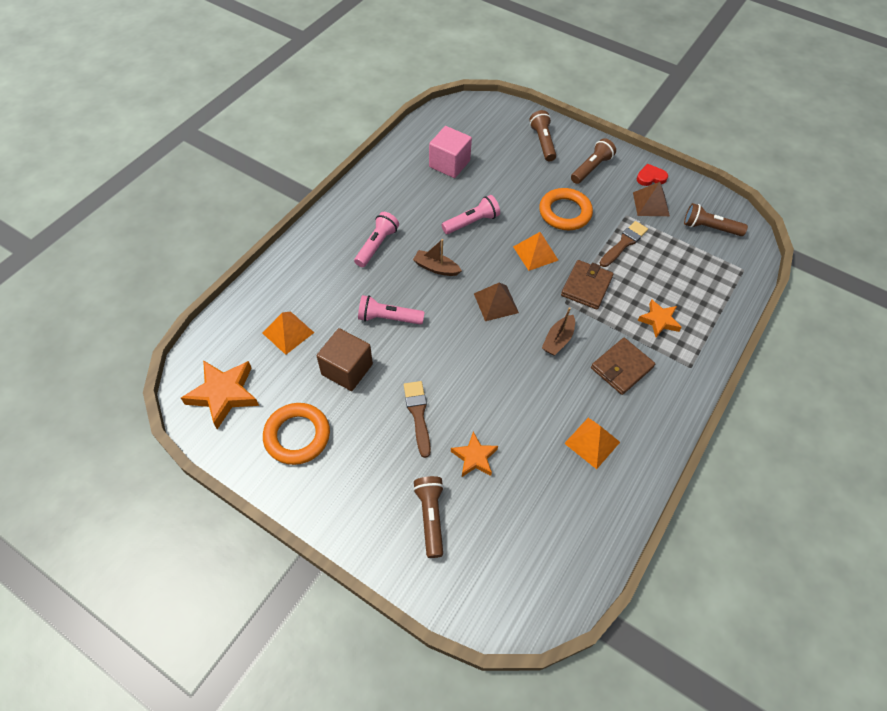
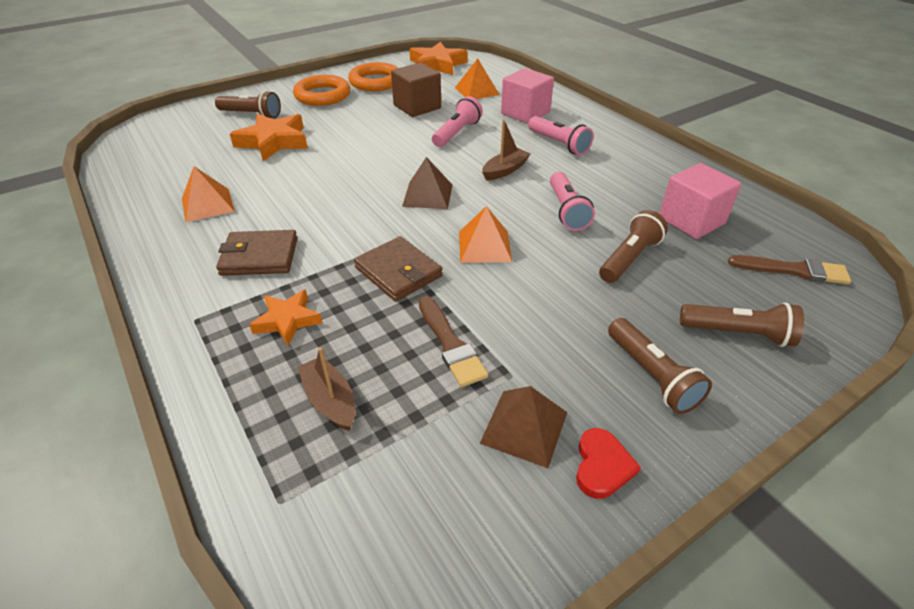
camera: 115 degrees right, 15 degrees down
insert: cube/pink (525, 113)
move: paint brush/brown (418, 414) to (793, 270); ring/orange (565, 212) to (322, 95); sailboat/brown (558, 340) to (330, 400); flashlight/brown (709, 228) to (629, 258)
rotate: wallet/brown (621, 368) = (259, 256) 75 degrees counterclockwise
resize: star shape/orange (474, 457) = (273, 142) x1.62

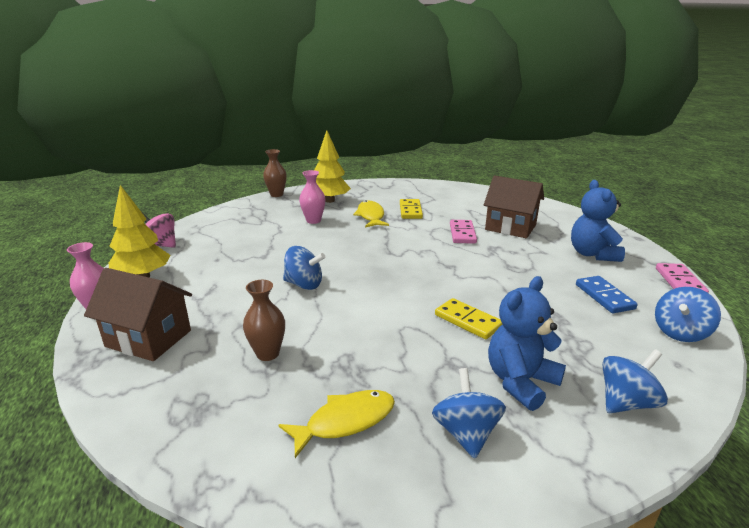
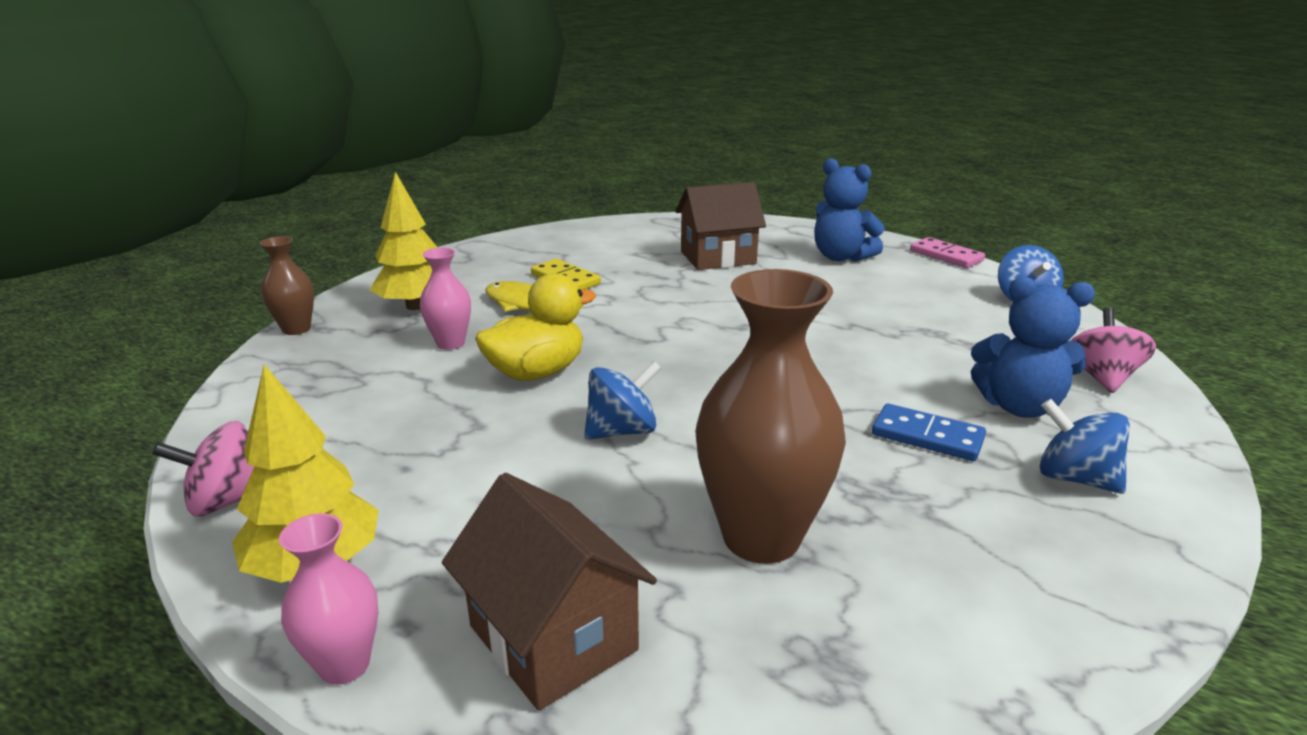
camera: 45 degrees left, 0 degrees up
delete: fish/bright yellow (345, 421); domino tile/bright yellow (467, 321); domino tile/pink (462, 233)
insert: duck/bright yellow (536, 372)
move: domino tile/cobalt (604, 296) to (927, 436)
recolor: toy top/cobalt (626, 402) to toy top/pink (1101, 377)
rotate: toy house/brown (148, 338) = (553, 638) 75 degrees clockwise; teddy bear/cobalt (520, 382) = (1018, 406) 75 degrees counterclockwise
resize: tall vase/brown (268, 353) = (761, 537) x1.92

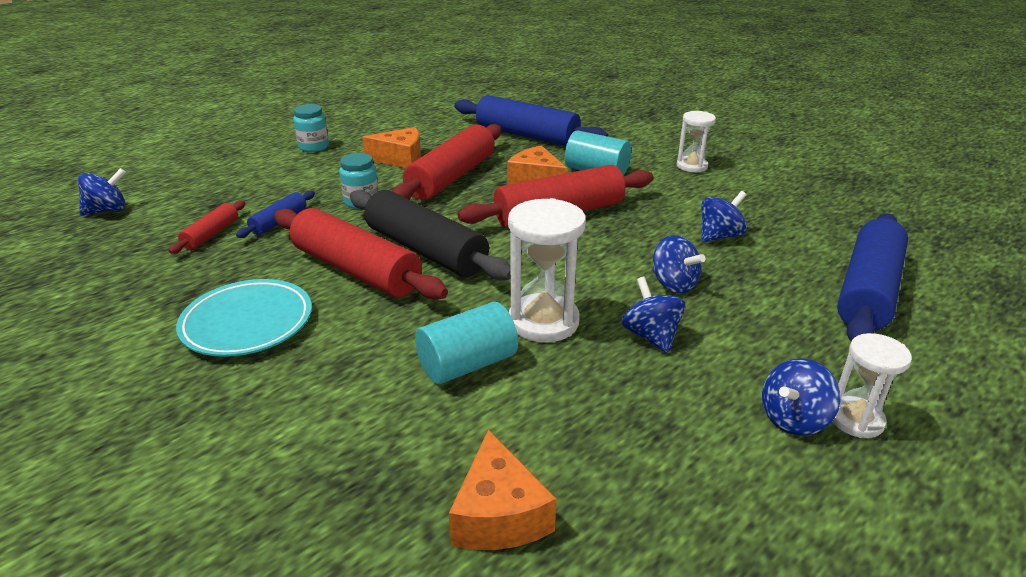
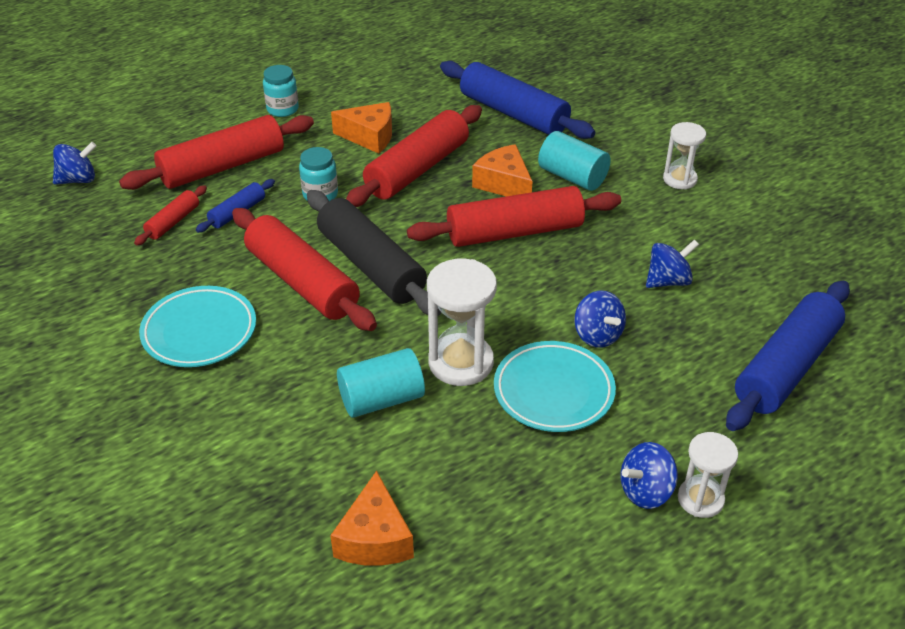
camera: 10 degrees right, 10 degrees up
insert: rolling pin/crimson (222, 167)
replace: toy top/cobalt (651, 336) to flat dish/turquoise (553, 391)

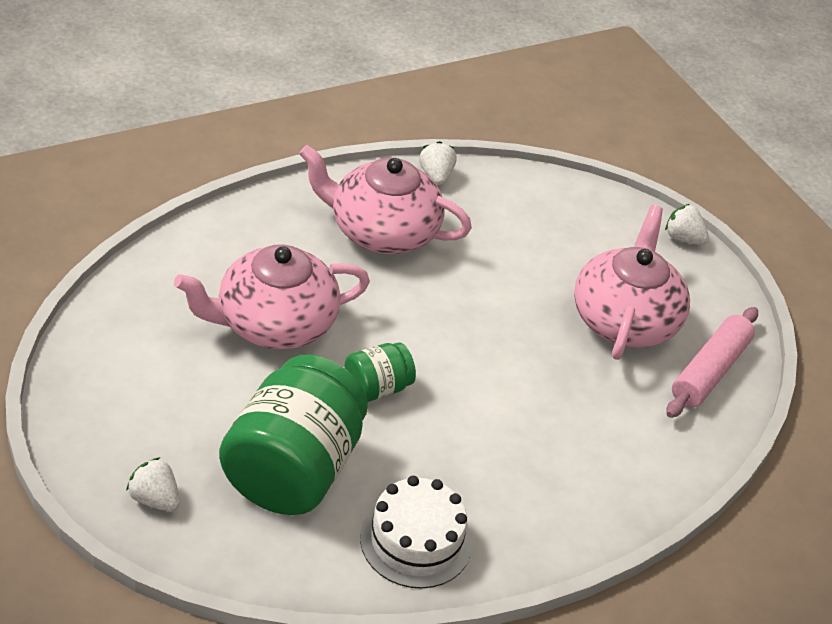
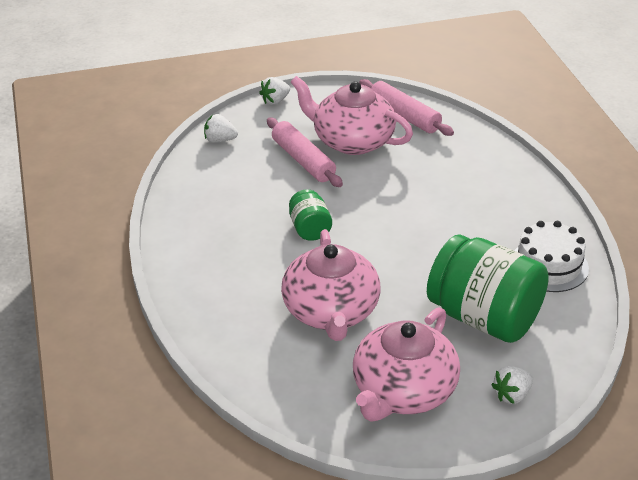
camera: 70 degrees left, 5 degrees down
insert: rolling pin/pink (303, 160)
move: china teapot/pink (382, 231) to (403, 391); preserve jar/green (377, 388) to (310, 229); toy strawberry/snow-white (436, 176) to (220, 140)

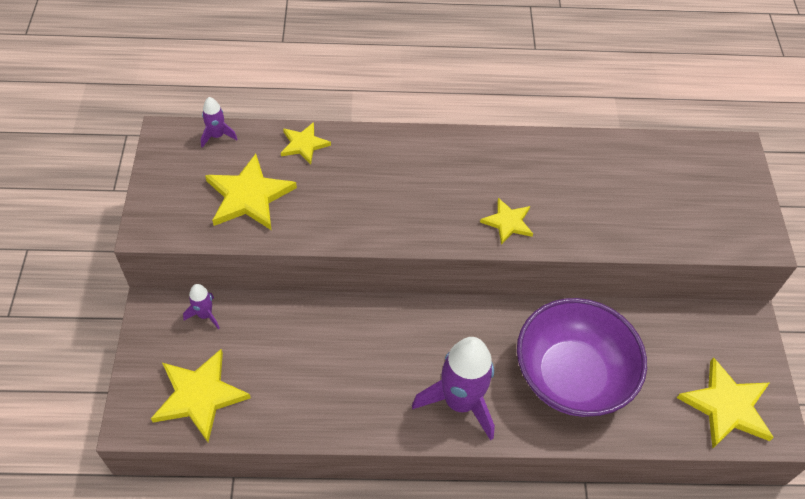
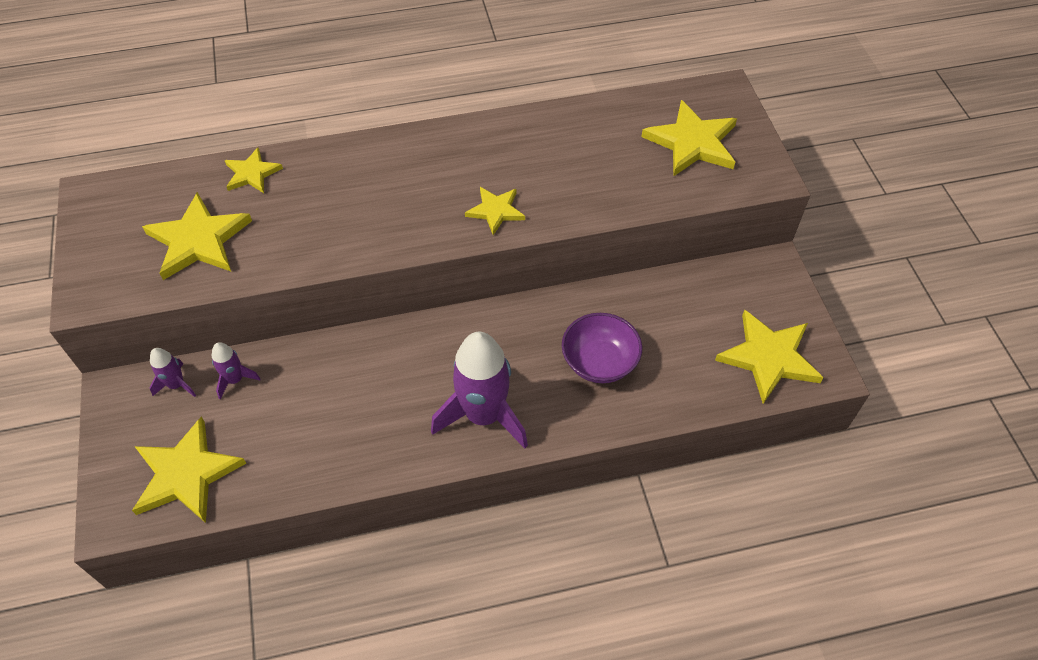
camera: 10 degrees left, 0 degrees up
insert: star shape/bright yellow (692, 142)
move: spaceship/purple (217, 136) to (235, 379)
resize: bowl/purple (571, 376) = (599, 362) x0.57

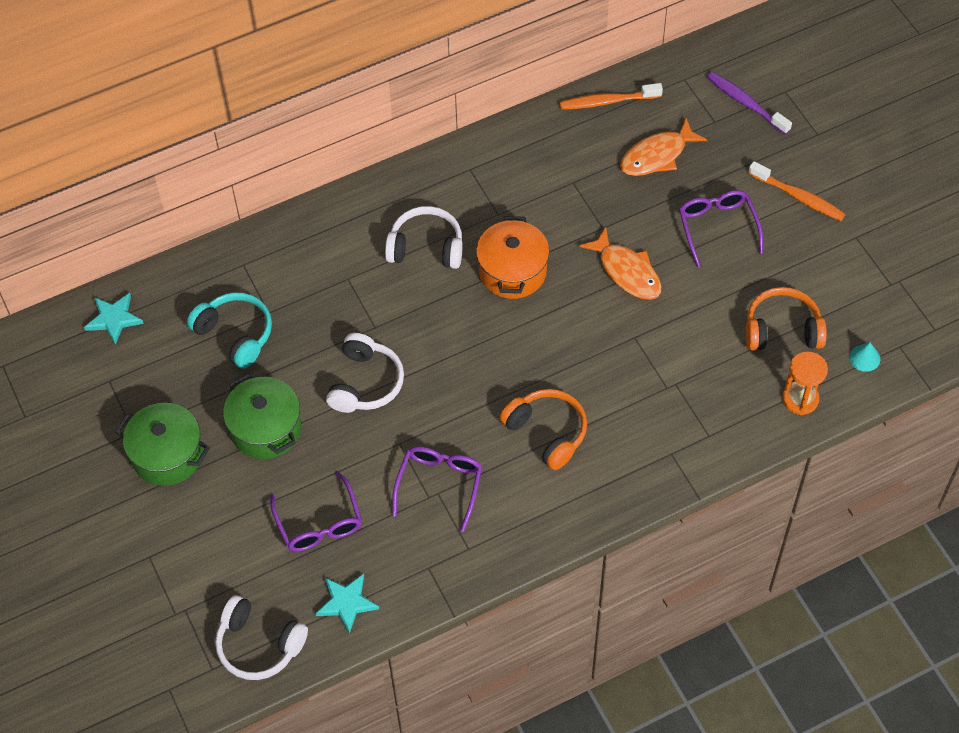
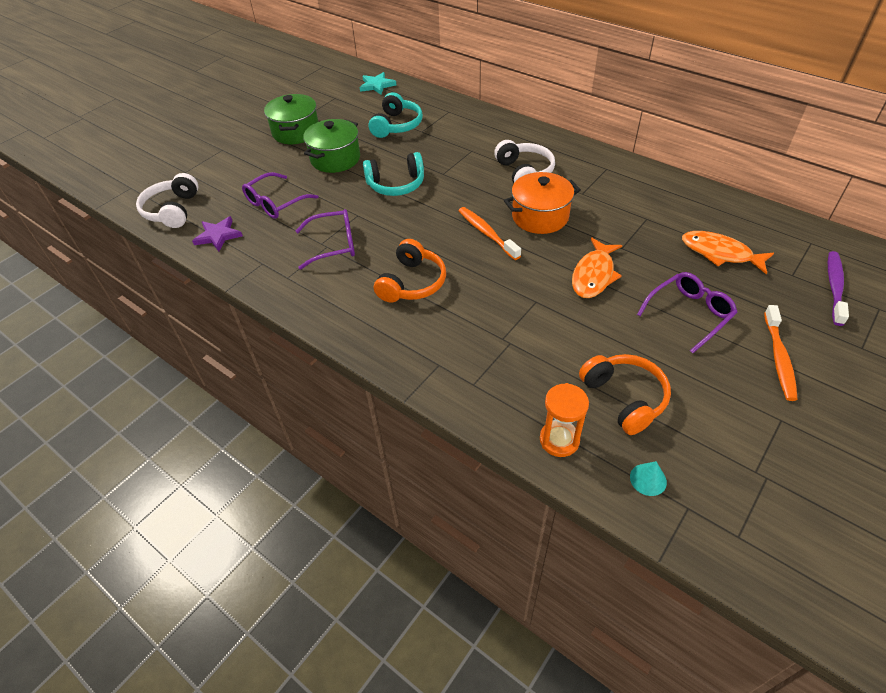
camera: 65 degrees right, 10 degrees down
move: toothbrush/orange (607, 101) to (486, 233)
recolor: star shape/turquoise (346, 603) to star shape/purple (218, 235); headphones/snow-white (365, 383) to headphones/turquoise (396, 184)

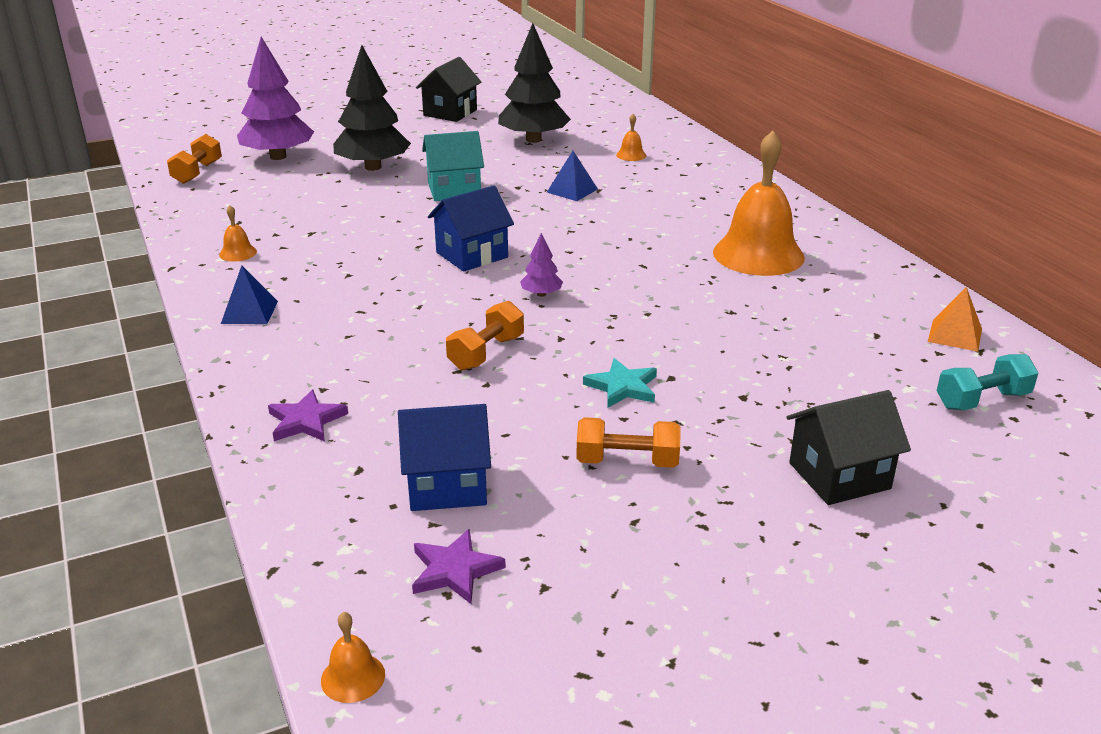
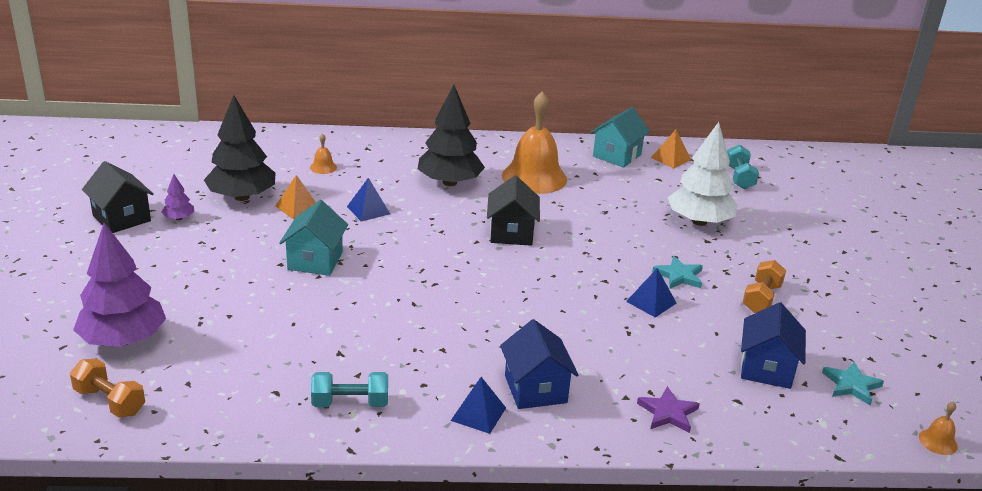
camera: 70 degrees left, 0 degrees up
delete: free weight/orange (486, 353)
insert: solid pyramid/orange (298, 207); toy house/turquoise (617, 155); solid pyramid/cobalt (651, 302); tree/snow-white (699, 221)
move: tree/ebony (373, 167) to (449, 182); toy house/cobalt (472, 255) to (535, 389); tree/purple (541, 294) to (179, 218); toy house/ebony (839, 476) to (511, 233)
replace: school bell/orange (238, 253) to free weight/turquoise (350, 403)
recolor: star shape/purple (455, 570) to star shape/turquoise (851, 385)

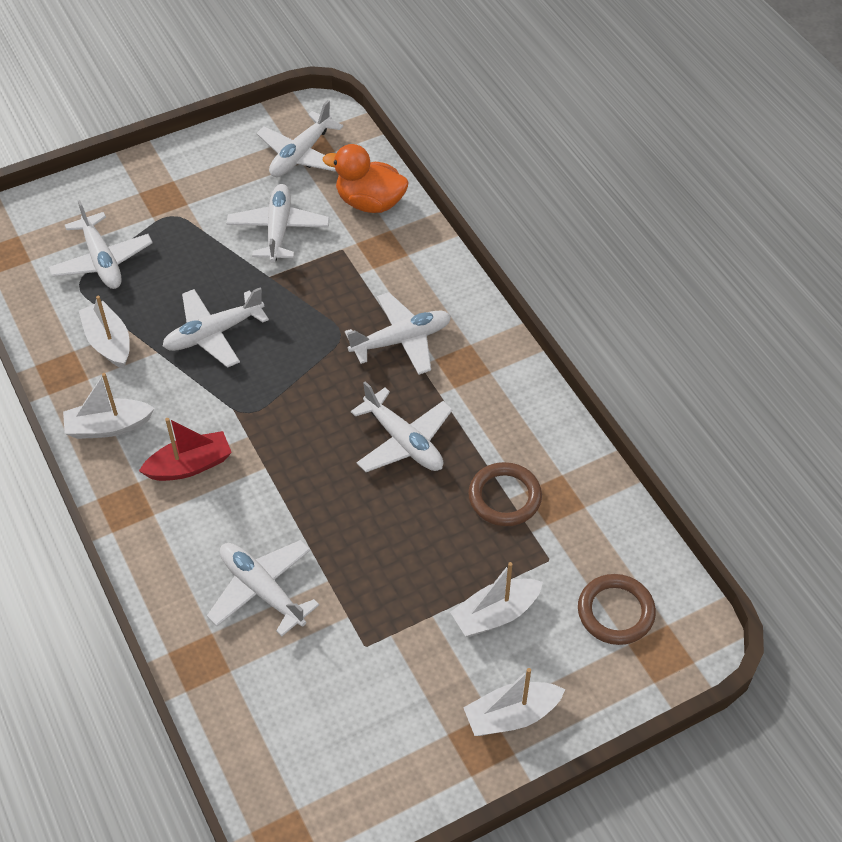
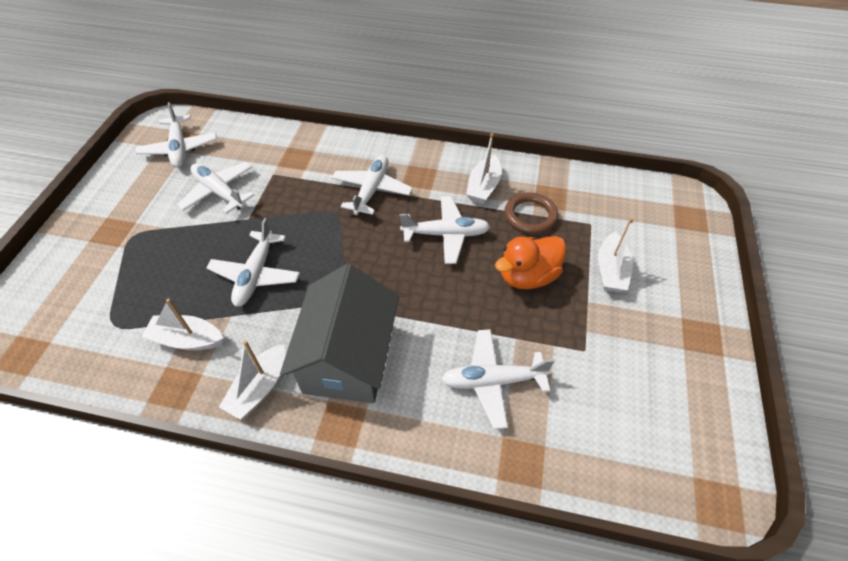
camera: 50 degrees left, 0 degrees up
delete: aeroplane/snow-white (102, 261); ring/brown (615, 612)
move: duck/orange (370, 202) to (527, 276); sailboat/snow-white (511, 715) to (483, 187)
replace: sailboat/crimson (190, 465) to toy house/gray (348, 358)

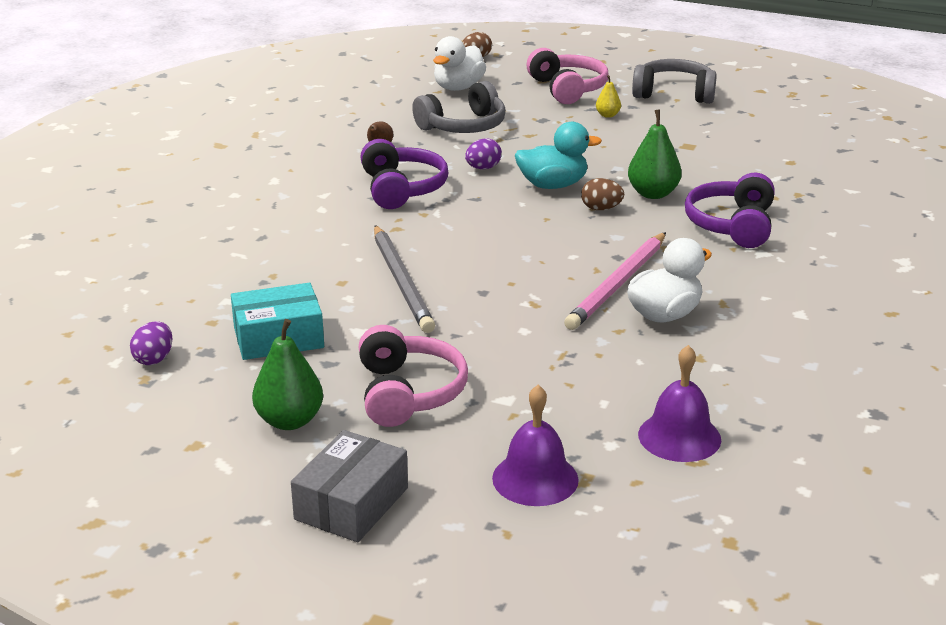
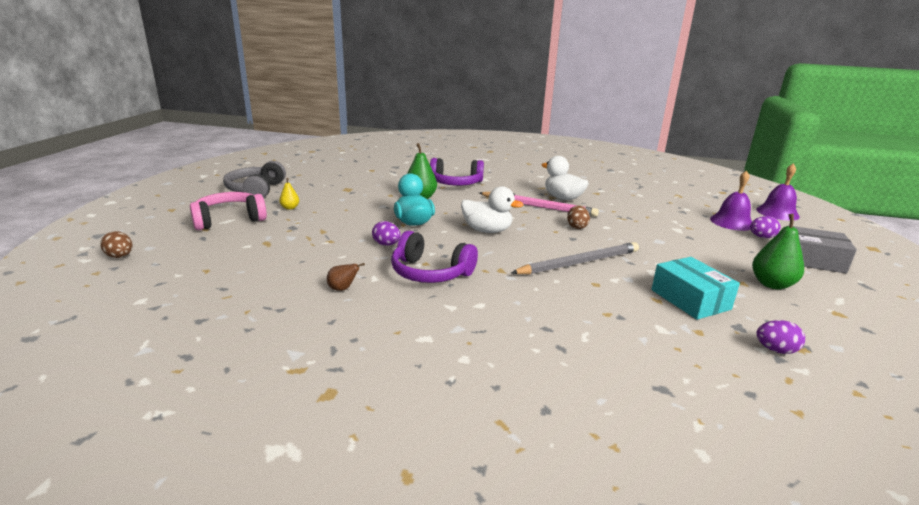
camera: 100 degrees left, 5 degrees down
delete: headphones/pink (408, 393); headphones/gray (463, 126)
insert: egg/purple (761, 237)
move: duck/snow-white (458, 87) to (487, 230); egg/brown (601, 209) to (576, 227); school bell/purple (679, 436) to (777, 213)
rotate: headphones/purple (401, 189) = (430, 273) 135 degrees counterclockwise

